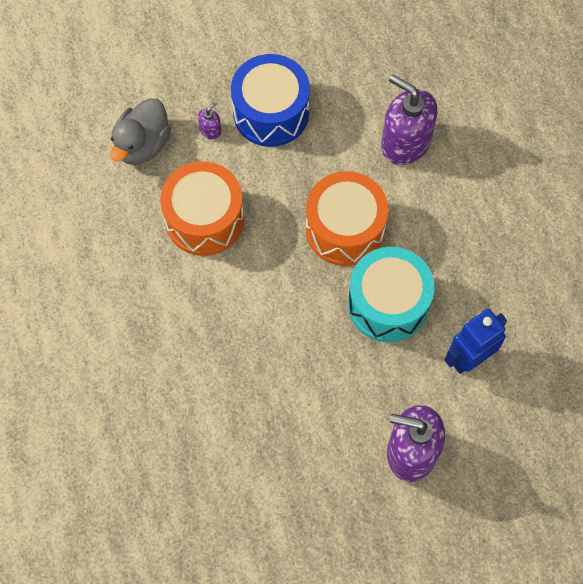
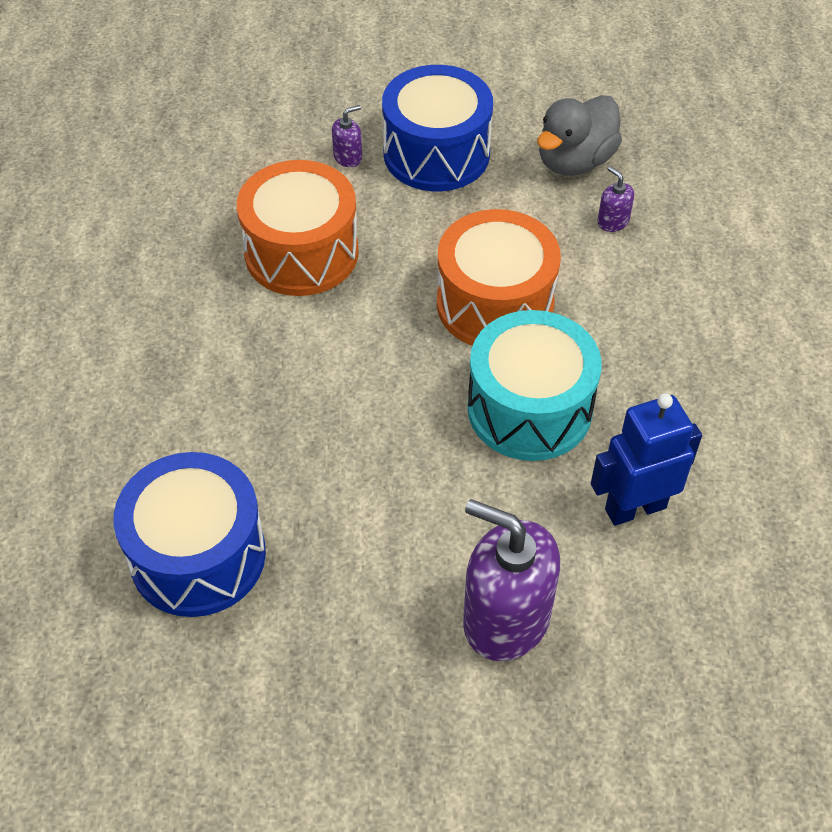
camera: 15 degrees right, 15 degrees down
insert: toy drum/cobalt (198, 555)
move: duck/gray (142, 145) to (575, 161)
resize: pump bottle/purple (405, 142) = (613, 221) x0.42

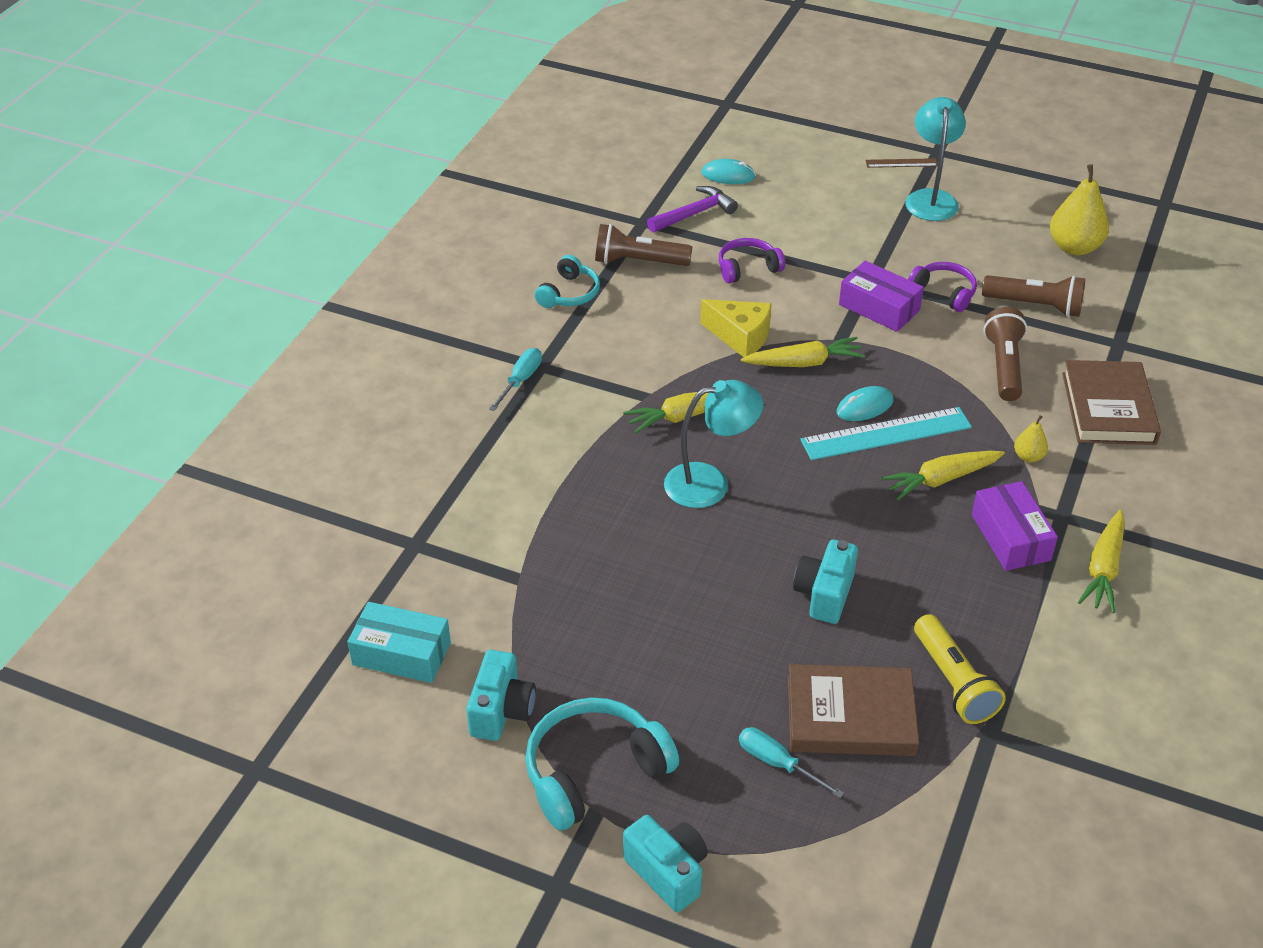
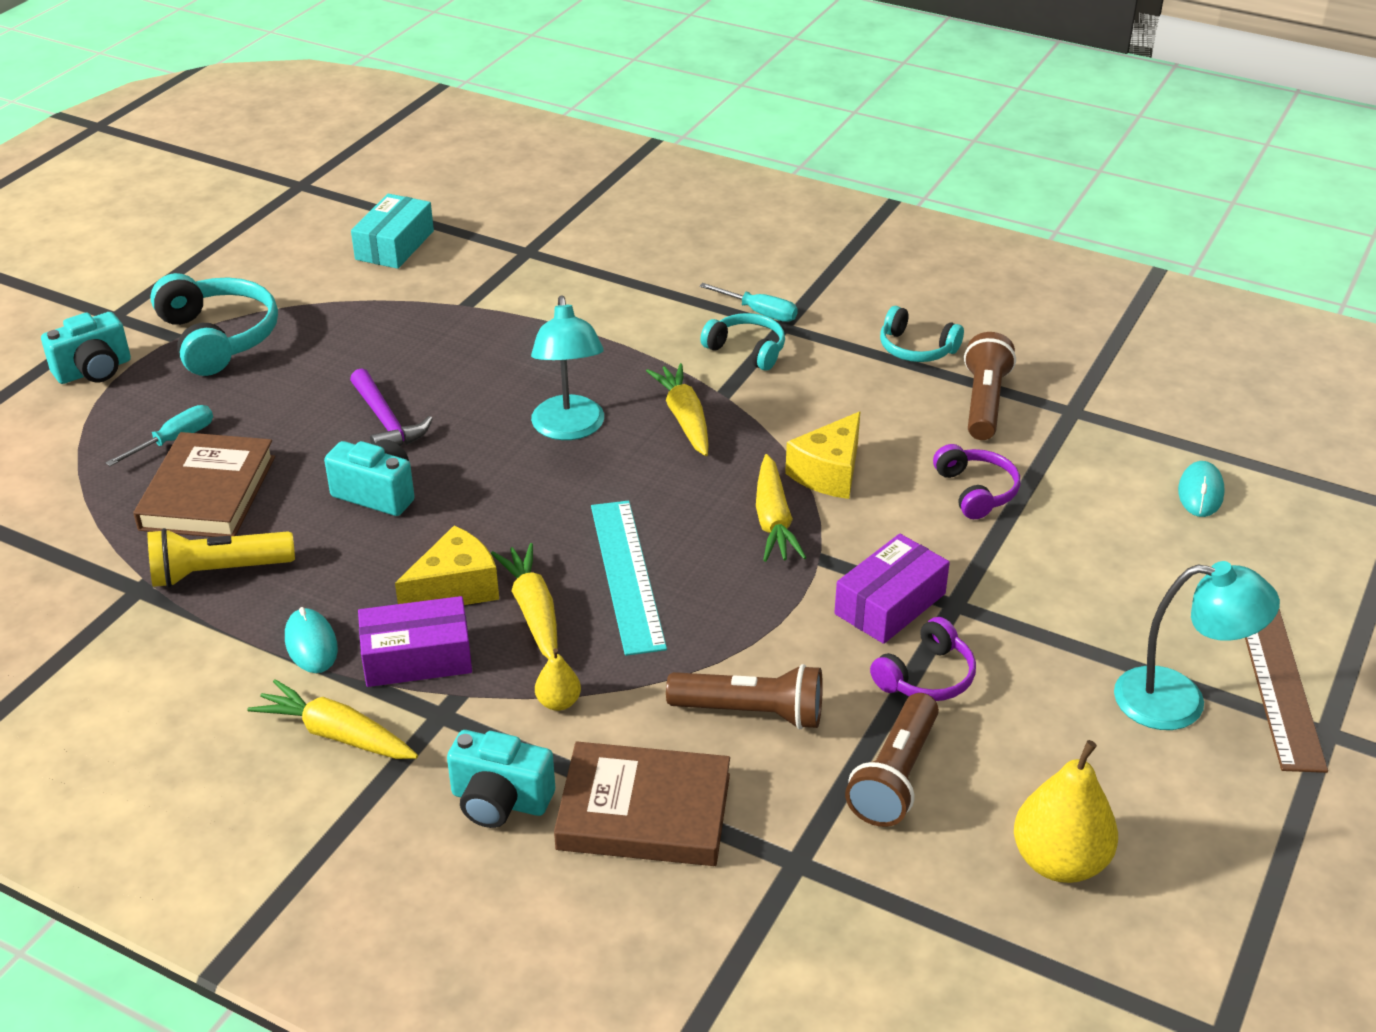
camera: 95 degrees right, 5 degrees down
insert: cheese/bright yellow (455, 589); headphones/turquoise (747, 350)
move: camera/turquoise (501, 711) to (500, 801); claw hammer/purple (694, 214) to (386, 422); computer mouse/turquoise (864, 407) to (311, 644)
resize: ruler/brown (901, 163) = (1278, 681) x2.00

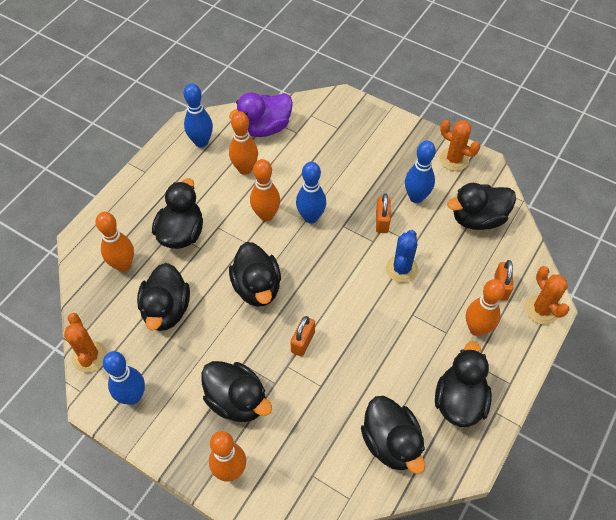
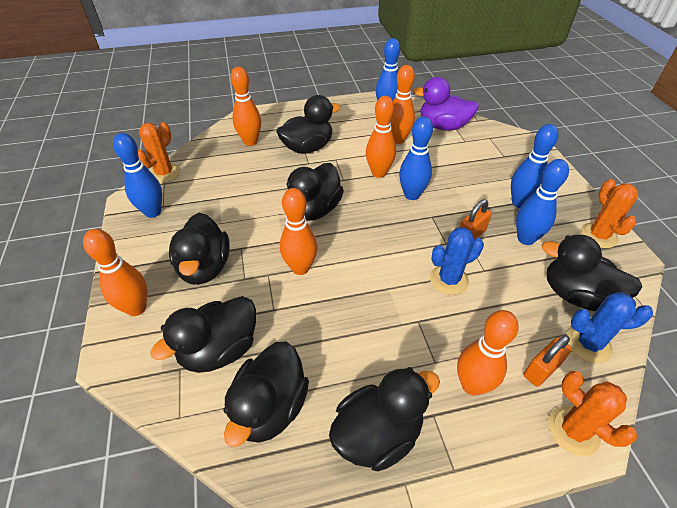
camera: 45 degrees right, 10 degrees down
insert: bowling pin/cobalt (519, 203); saguaro cactus/cobalt (588, 344)
move: duck/ebony (166, 310) to (219, 350)
replace: small lock/orange (303, 342) to bowling pin/orange (300, 268)
rotate: saguaro cactus/orange (541, 310) = (573, 430) 60 degrees counterclockwise

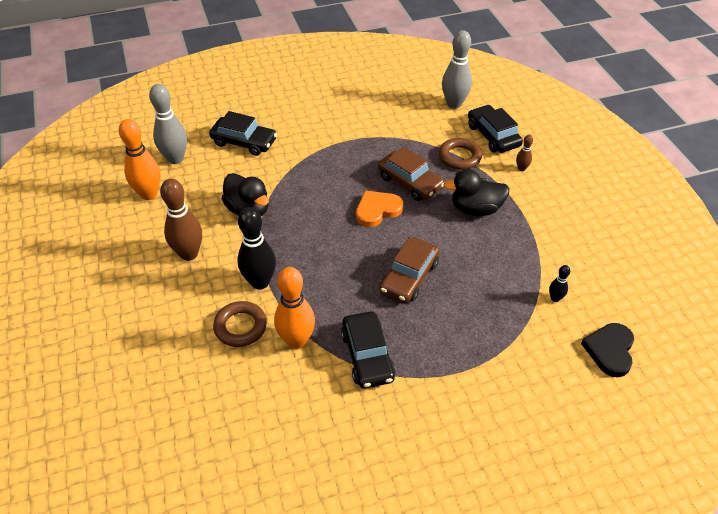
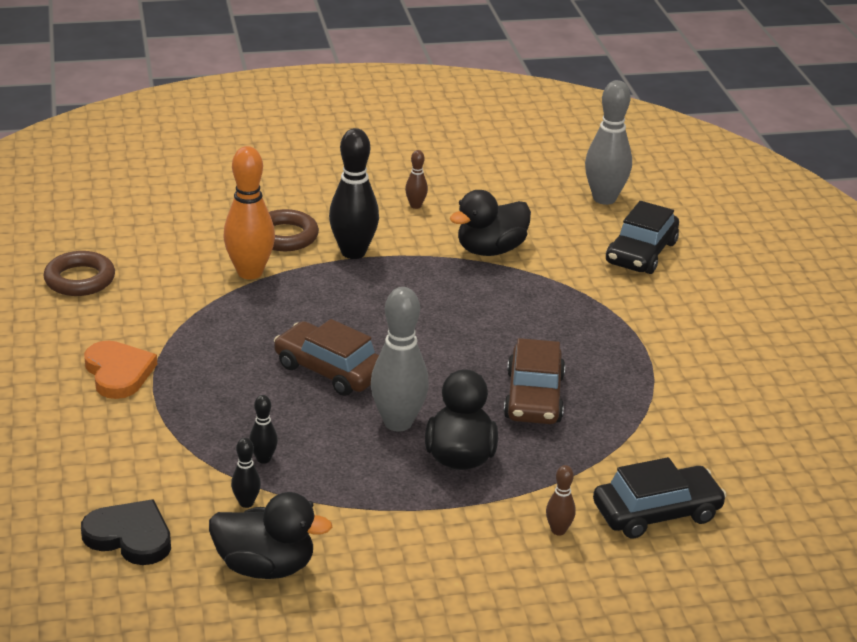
camera: 95 degrees right, 15 degrees down
delete: bowling pin/orange (149, 194); toy car/ebony (367, 356)
insert: duck/ebony (265, 566); bowling pin/ebony (263, 459)
move: love heart/orange (377, 210) to (118, 373); ring/brown (459, 157) to (80, 279); bowling pin/gray (454, 104) to (398, 423)
rotate: toy car/brown (410, 182) = (533, 397) 45 degrees counterclockwise
resize: bowling pin/brown (189, 254) = (415, 206) x0.48

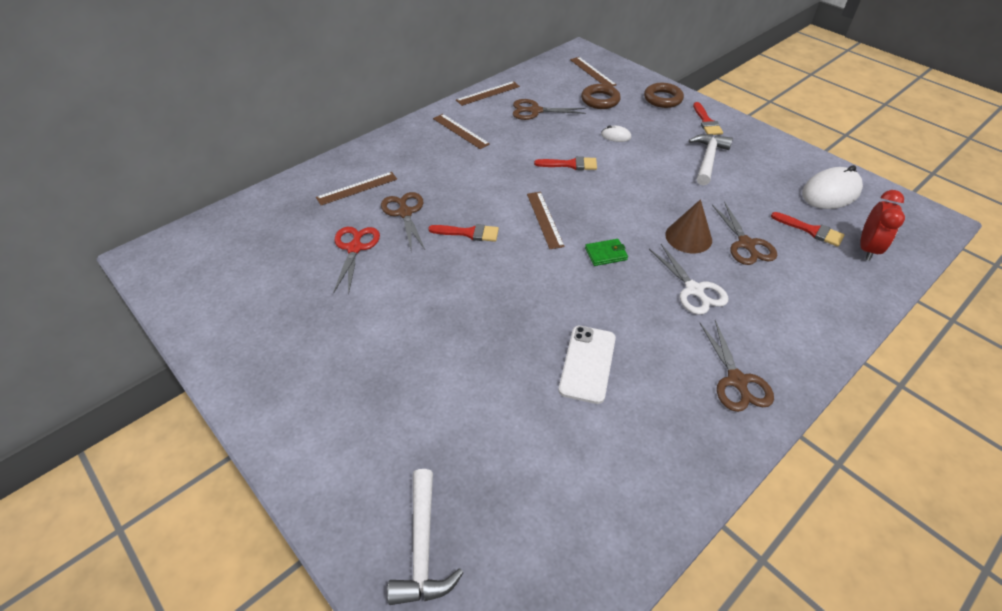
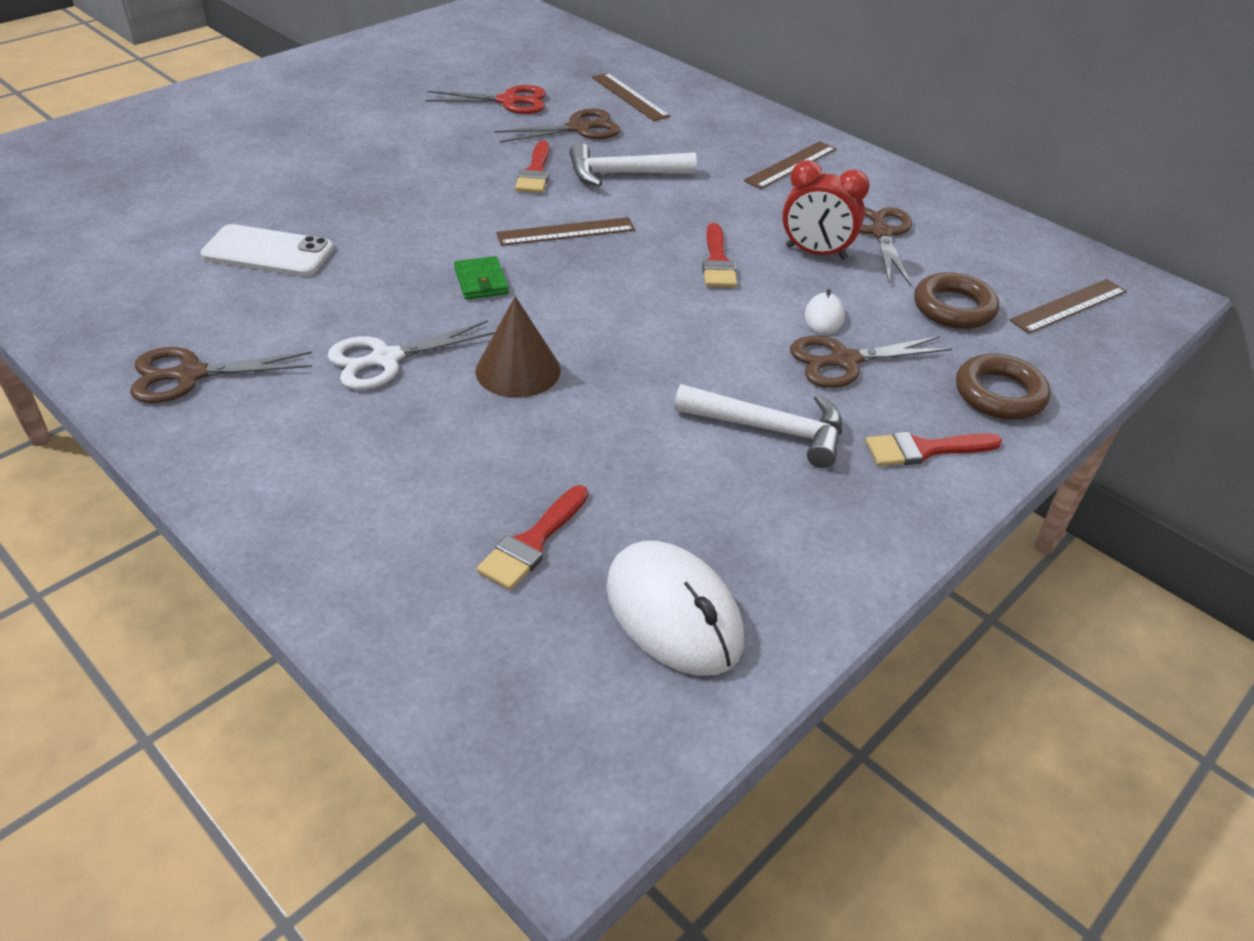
camera: 85 degrees right, 5 degrees down
delete: ruler/brown (488, 93)
move: claw hammer/snow-white (422, 548) to (623, 174); pair of scissors/brown (746, 244) to (845, 361); clock/crimson (867, 249) to (815, 253)

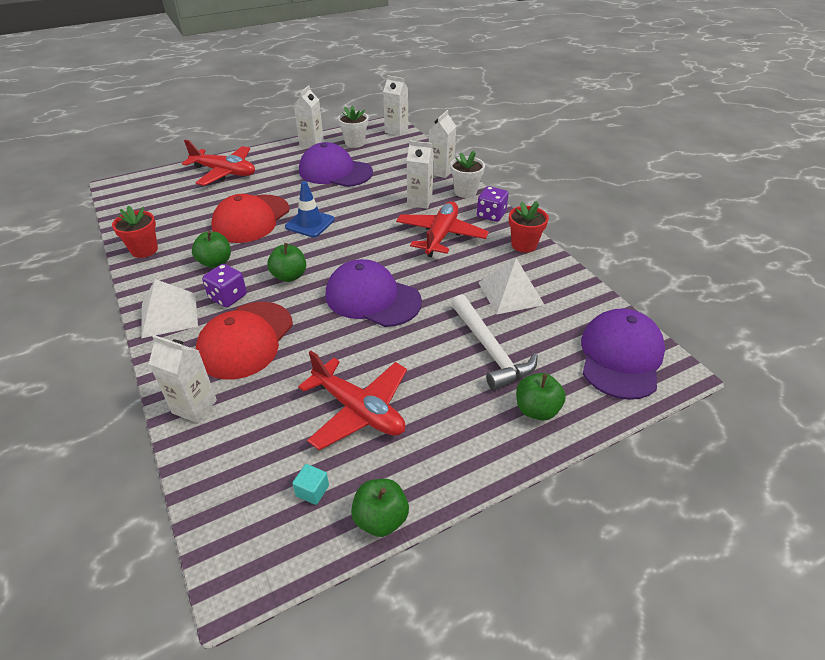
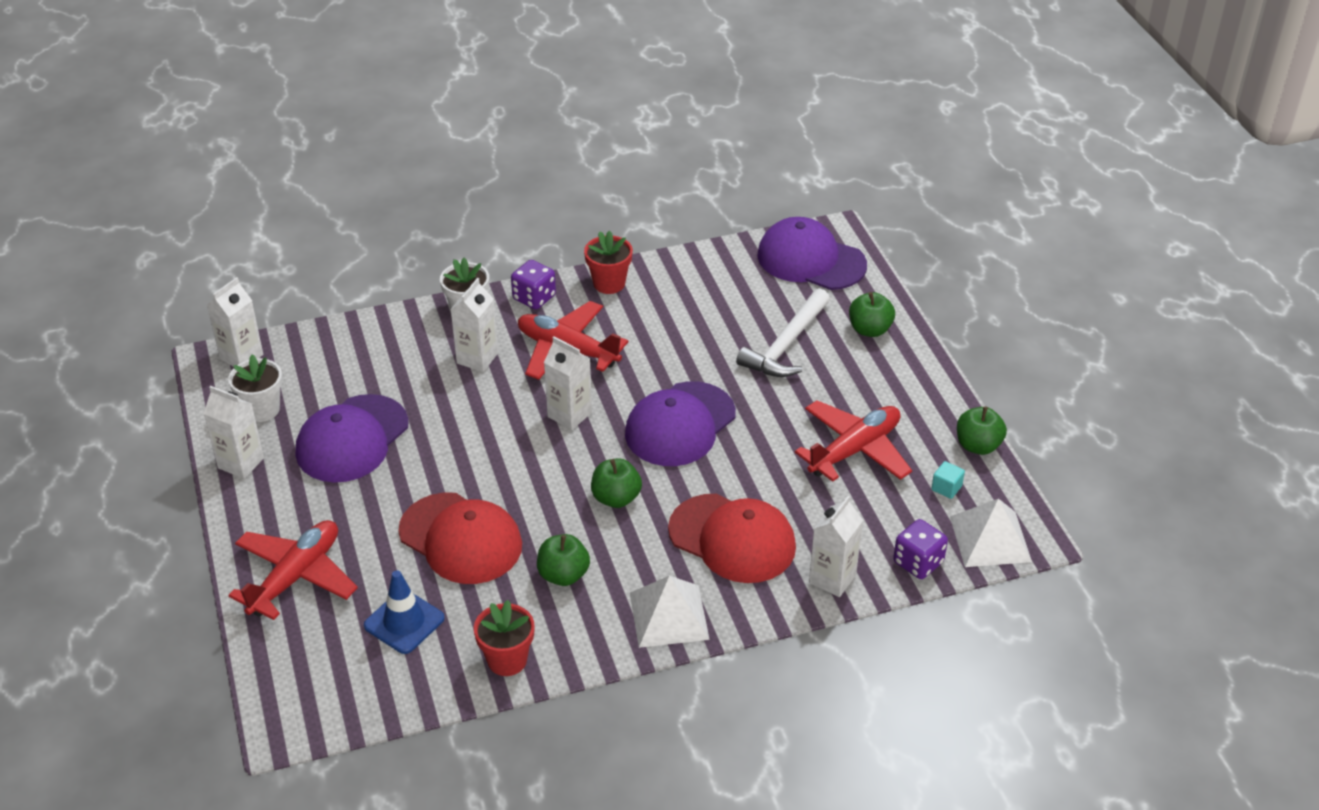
camera: 80 degrees left, 0 degrees up
move: dice/purple (228, 297) to (918, 562); traffic cone/cobalt (310, 223) to (404, 622); milk carton/snow-white (441, 171) to (569, 414); solid pyramid/snow-white (510, 293) to (990, 538)
rotate: claw hammer/snow-white (490, 350) = (785, 345) 135 degrees clockwise

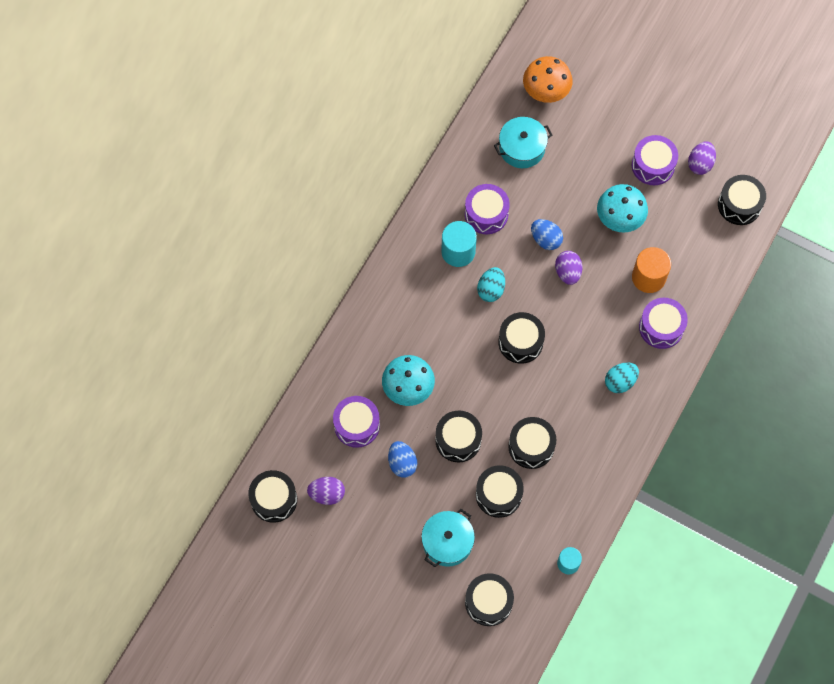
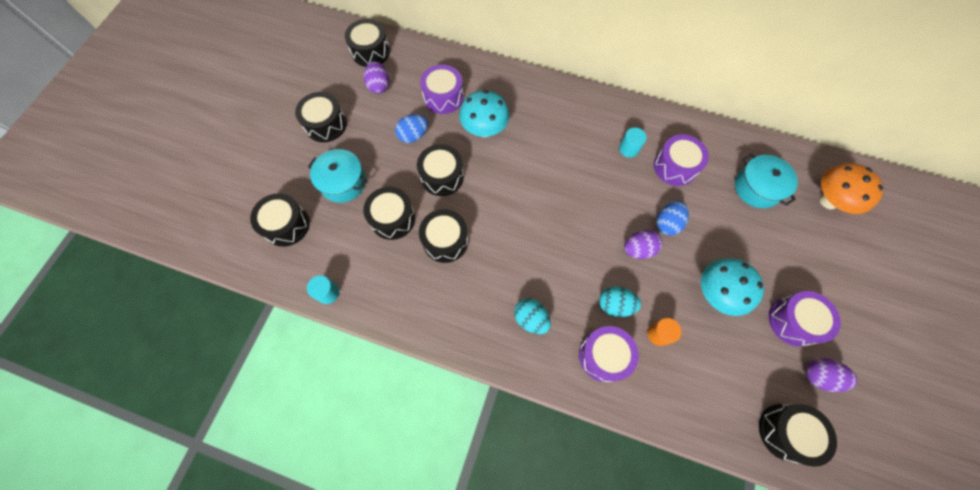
camera: 80 degrees right, 0 degrees up
move: egg/turquoise (491, 290) to (615, 305); toy drum/ebony (520, 342) to (326, 124)
resize: cylinder shape/turquoise (458, 251) = (628, 149) x0.62; cylinder shape/orange (648, 277) = (658, 334) x0.62

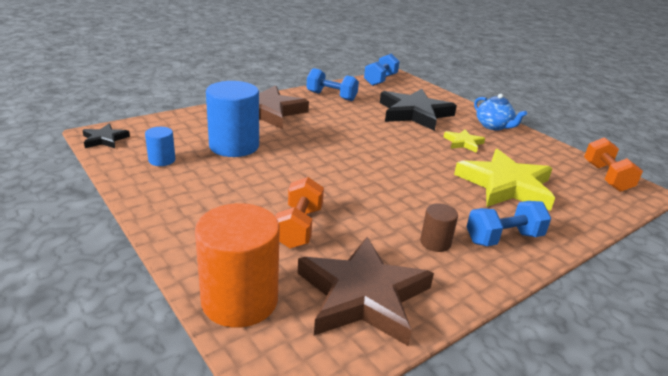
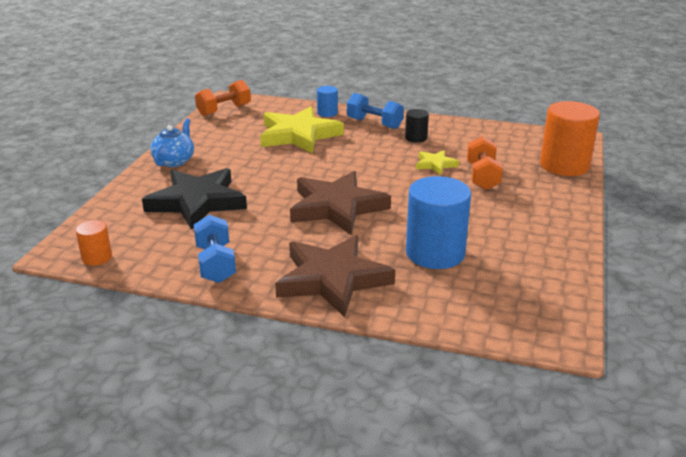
camera: 125 degrees left, 0 degrees up
delete: star shape/ebony (104, 139)
move: cylinder shape/cobalt (162, 160) to (327, 113); star shape/brown (363, 295) to (337, 207); star shape/bright yellow (463, 143) to (435, 164)
replace: free weight/cobalt (380, 80) to cylinder shape/orange (97, 257)
recolor: cylinder shape/brown (435, 242) to cylinder shape/ebony (416, 138)
rotate: free weight/orange (298, 227) = (482, 176) 60 degrees counterclockwise

